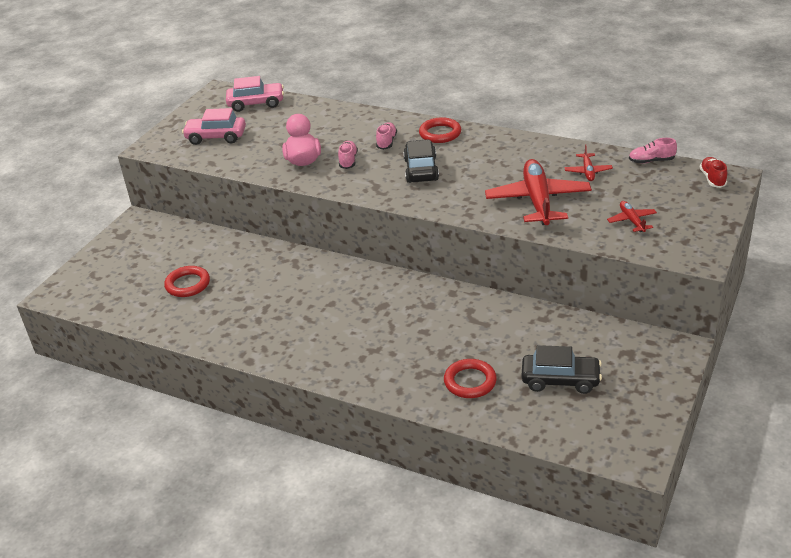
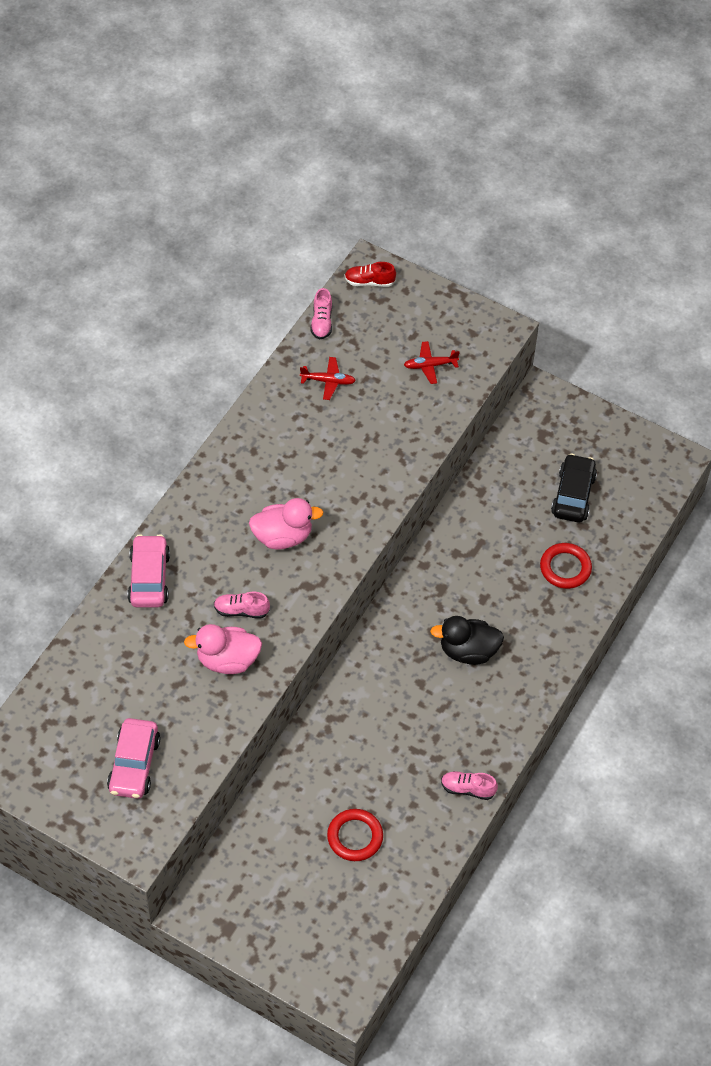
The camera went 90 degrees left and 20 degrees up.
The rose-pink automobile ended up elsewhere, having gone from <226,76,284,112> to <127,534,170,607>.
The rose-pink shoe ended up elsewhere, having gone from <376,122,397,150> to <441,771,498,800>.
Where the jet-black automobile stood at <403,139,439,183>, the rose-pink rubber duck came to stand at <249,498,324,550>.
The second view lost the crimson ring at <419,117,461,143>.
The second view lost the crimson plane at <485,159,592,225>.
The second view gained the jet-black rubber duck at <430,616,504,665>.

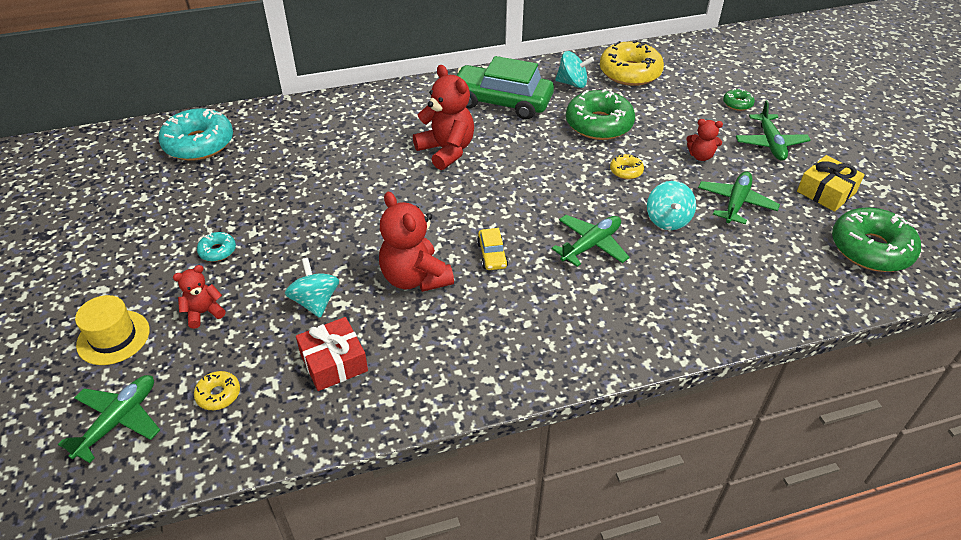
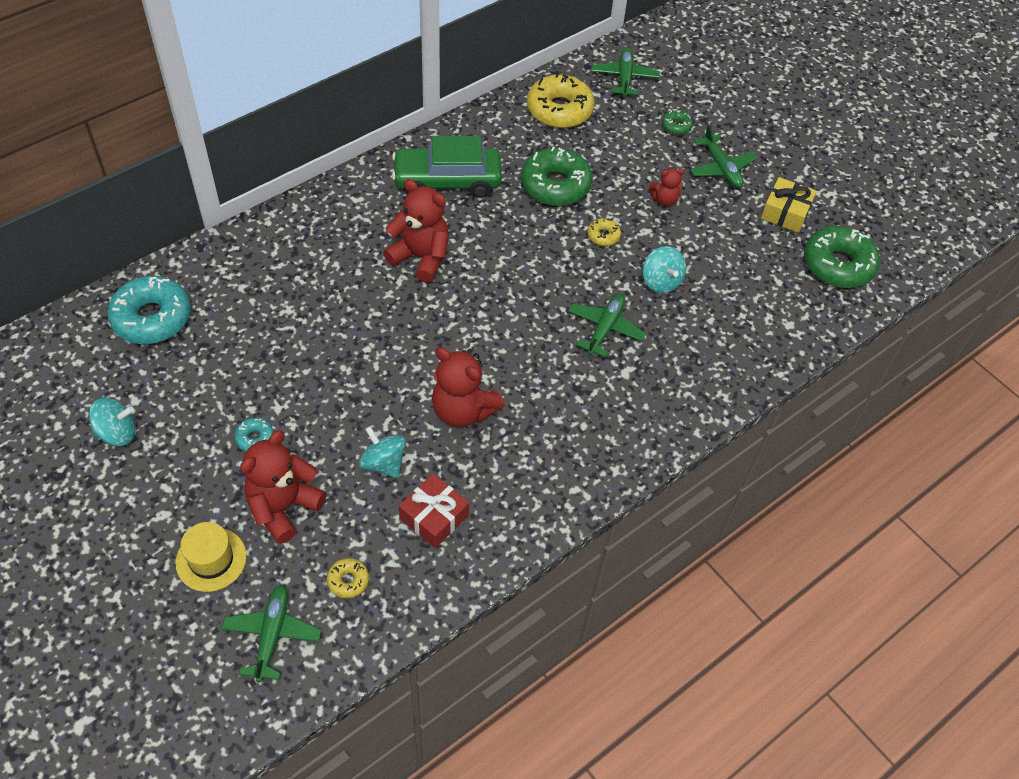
The camera went 25 degrees left and 10 degrees up.
The size of the crimson teddy at <173,265,226,329> changed by a factor of 1.87.
The second view lost the yellow automobile at <477,228,508,270>.
The aqua whirligig ended up elsewhere, having gone from <555,51,594,88> to <89,398,136,446>.
The leaf-green plane ended up elsewhere, having gone from <698,171,780,224> to <592,48,660,97>.

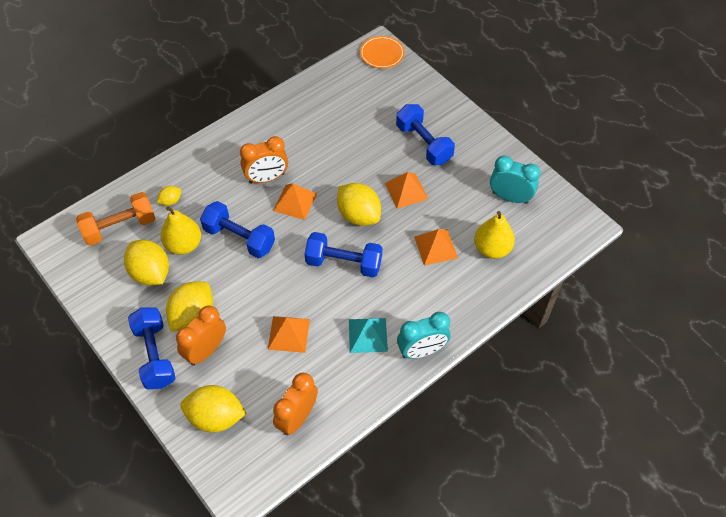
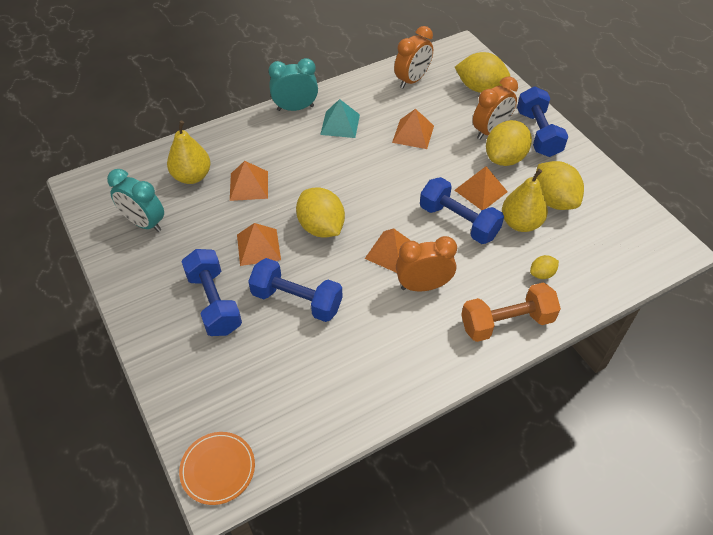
The camera went 170 degrees left and 5 degrees down.
The bright orange hand weight ended up elsewhere, having gone from <76,192,156,246> to <461,283,561,342>.
The blue hand weight ended up elsewhere, having gone from <305,232,382,278> to <248,258,342,322>.
The second view gained the bright orange pyramid shape at <454,166,508,210>.

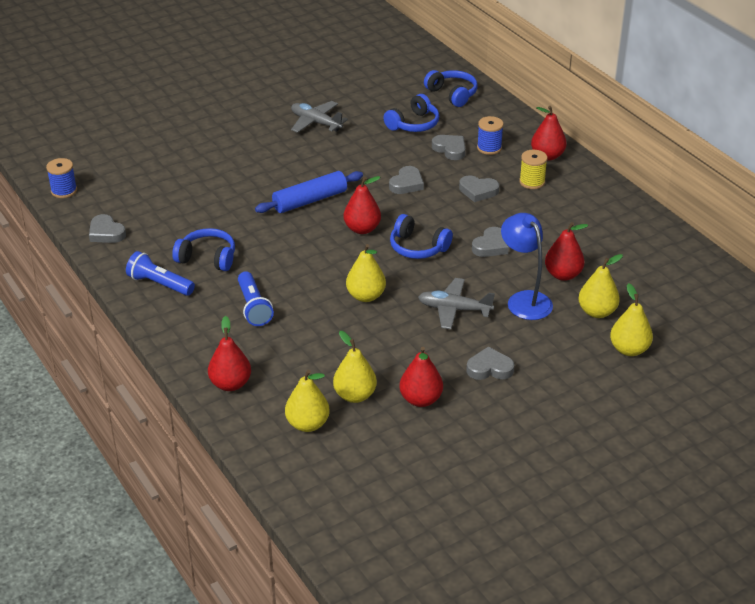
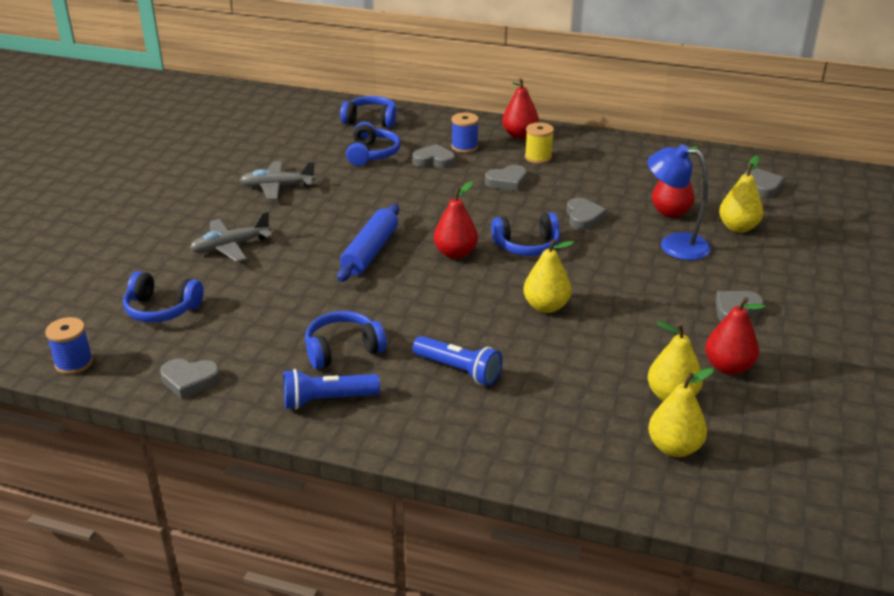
The camera went 40 degrees left and 5 degrees down.
The second view lost the crimson pear fruit at <208,316,251,391>.
The ash-grey love heart ended up elsewhere, having gone from <389,166,424,194> to <744,169,784,198>.
The ash-grey plane ended up elsewhere, having gone from <418,278,495,329> to <190,211,273,262>.
The second view lost the yellow pear fruit at <610,283,653,356>.
The second view gained the blue headphones at <123,271,204,323>.

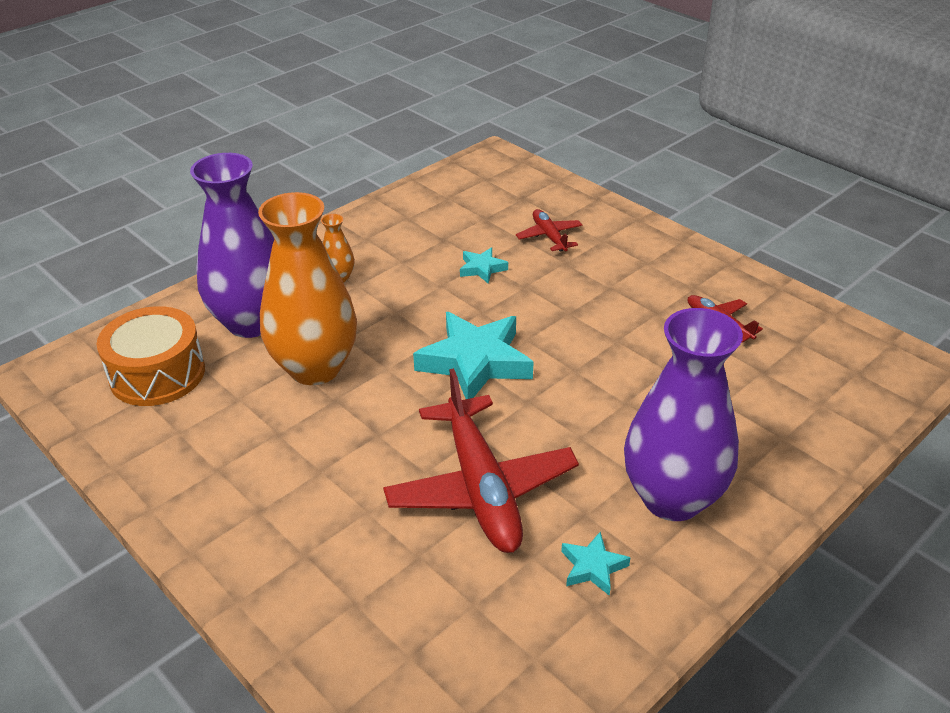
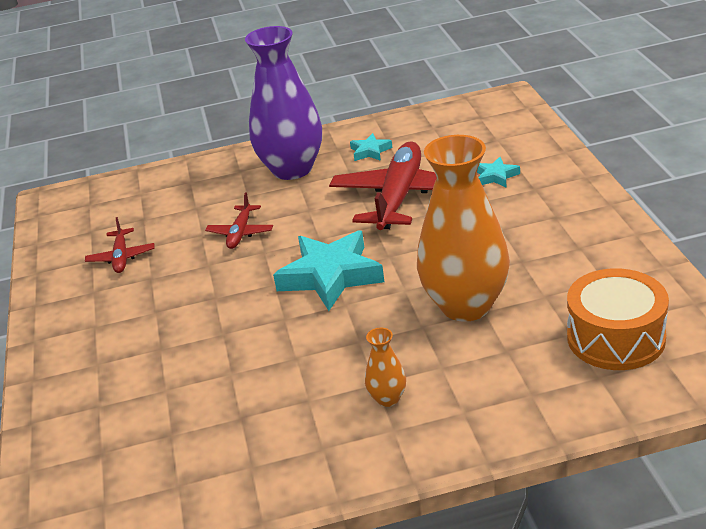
The camera went 145 degrees left and 5 degrees down.
The second view lost the royal purple vase at <190,153,274,338>.
The aqua star shape ended up elsewhere, having gone from <460,247,508,283> to <477,157,520,188>.
The crimson plane ended up elsewhere, having gone from <516,209,583,252> to <205,192,273,249>.

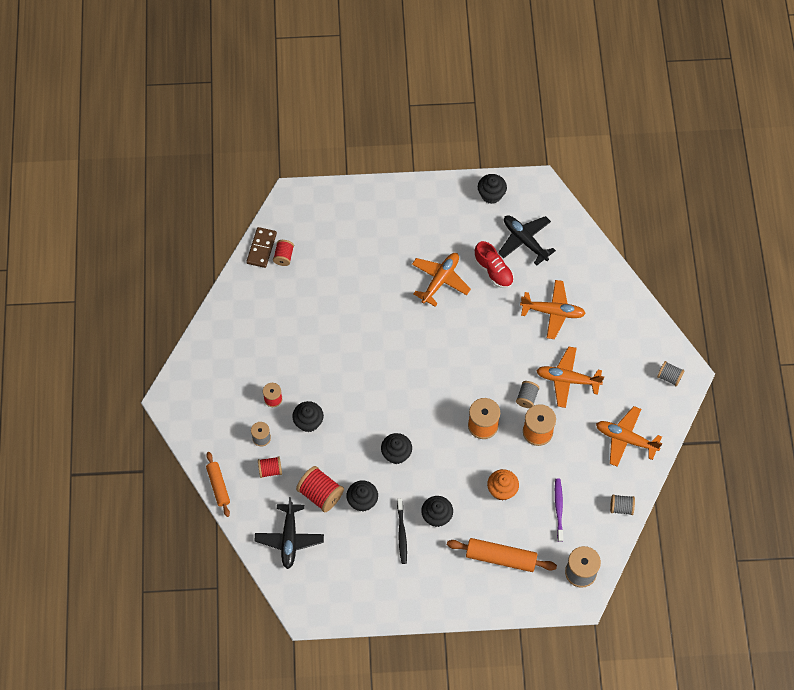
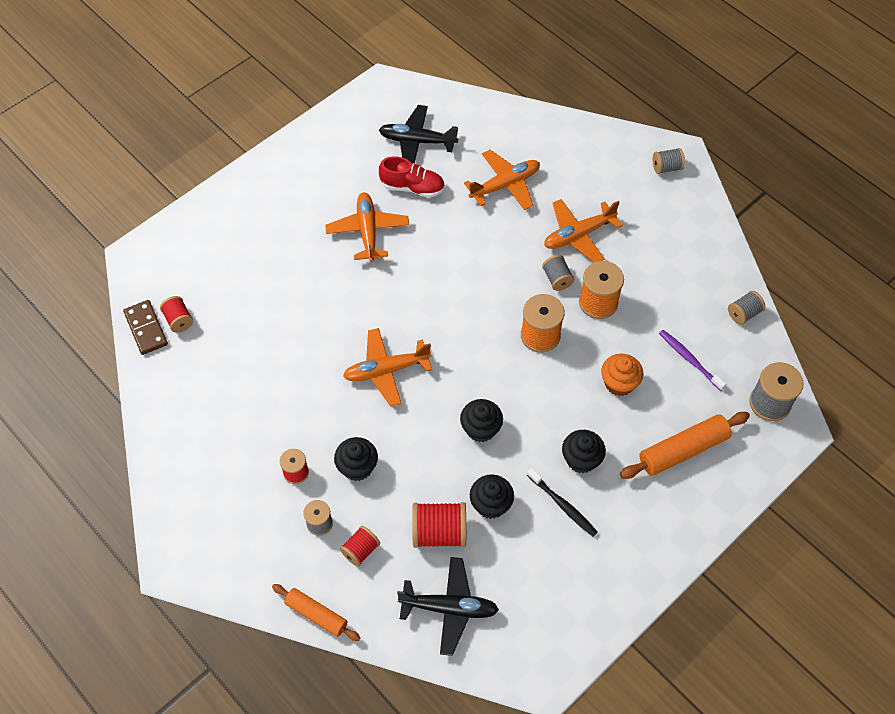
The camera went 40 degrees left and 5 degrees down.
The jet-black plane at <254,497,324,569> ended up facing another way, 45 degrees counterclockwise from before.
The second view lost the jet-black muffin at <478,174,507,204>.
The bright orange plane ended up elsewhere, having gone from <596,406,662,467> to <343,328,432,407>.

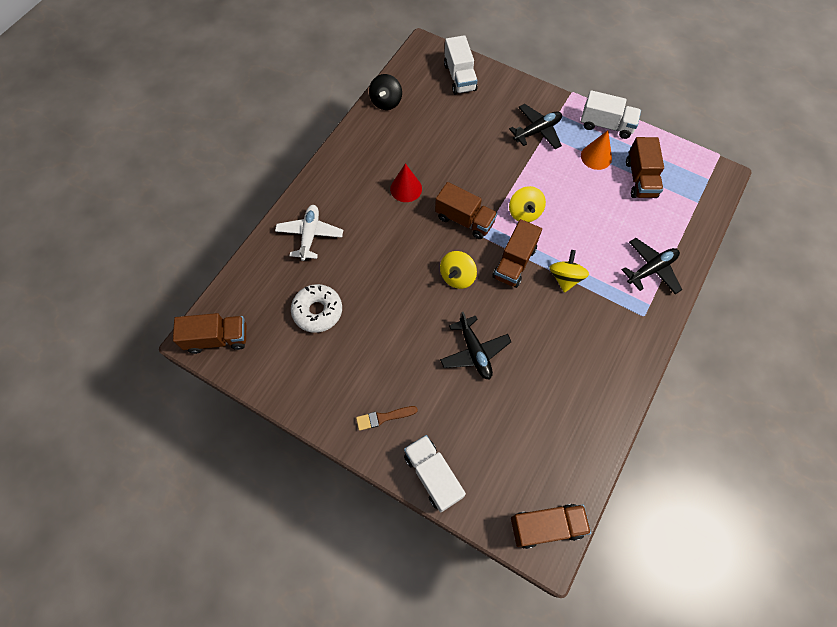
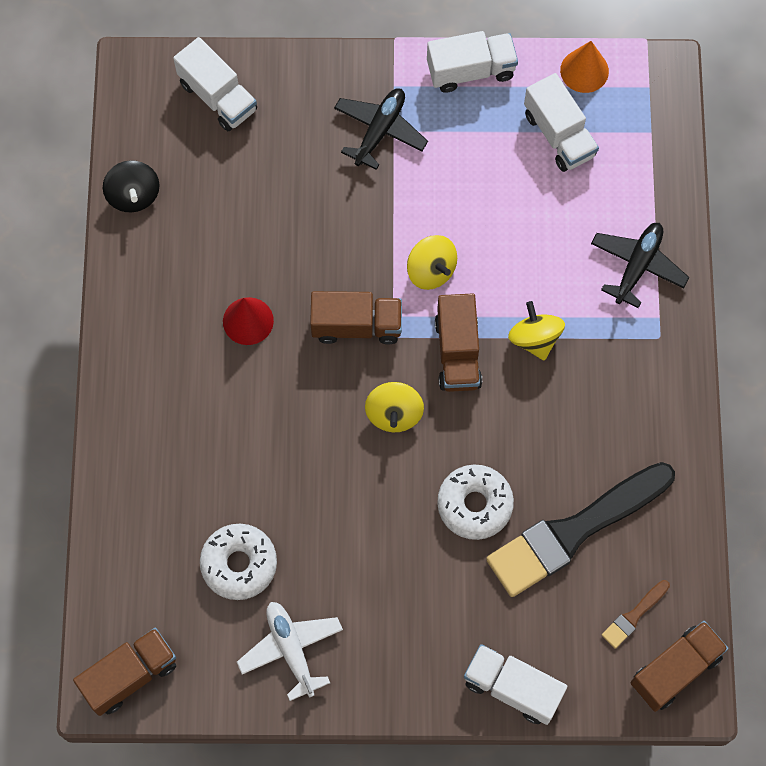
The camera went 30 degrees left and 5 degrees up.
The pure white plane ended up elsewhere, having gone from <275,205,343,261> to <237,602,343,701>.
The dark brown paintbrush ended up elsewhere, having gone from <356,406,418,431> to <602,580,670,649>.
Where the jet-black plane stood at <440,312,512,380>, the pure white doughnut came to stand at <437,464,514,540>.
The bright orange solid cone ended up elsewhere, having gone from <581,130,612,170> to <560,41,609,93>.
What was the dark brown toy truck at <626,137,664,198> turned into the pure white toy truck at <524,73,599,172>.
The second view gained the jet-black paintbrush at <486,462,675,597>.

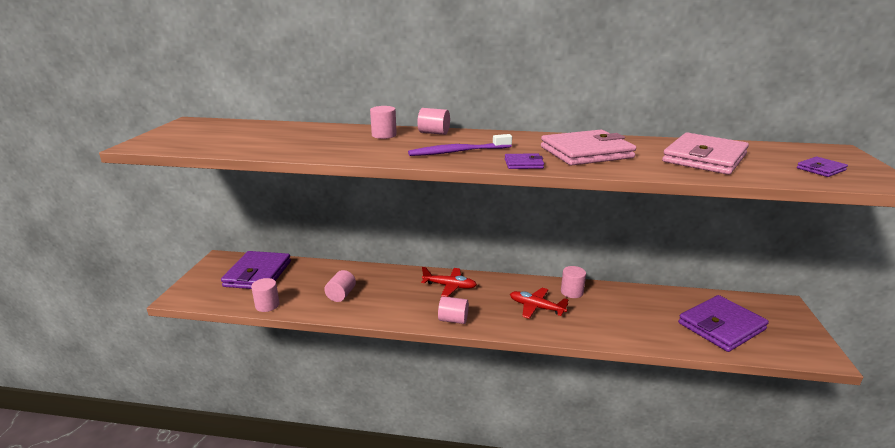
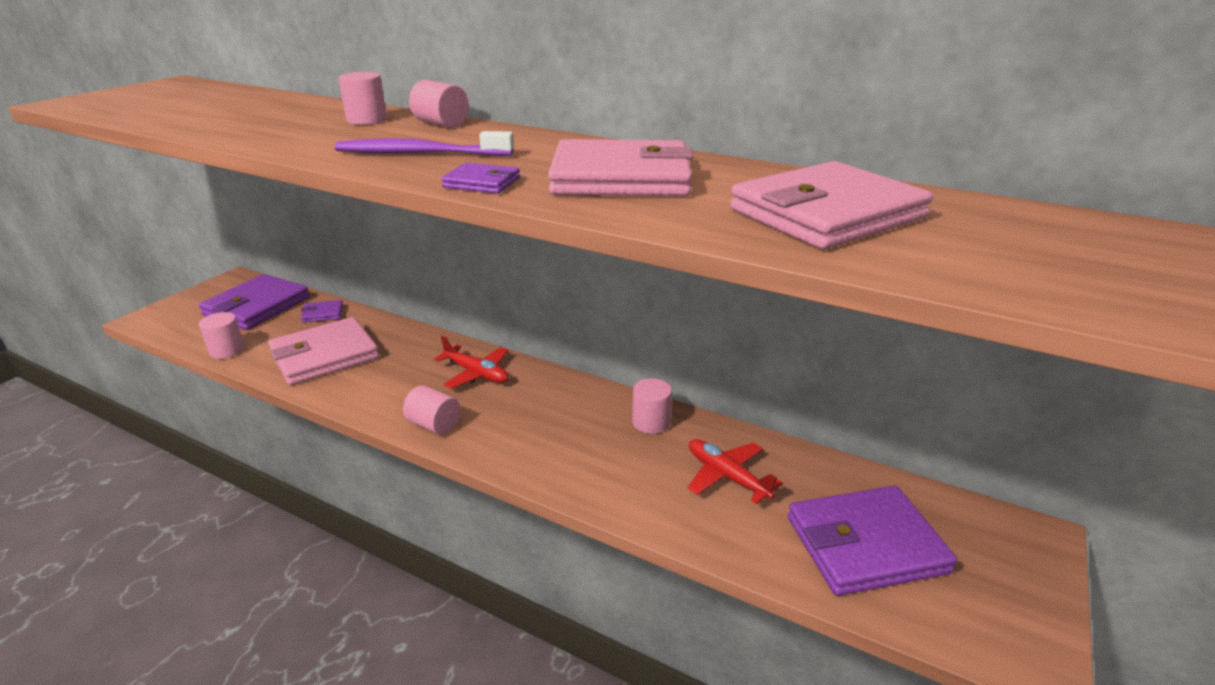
The camera went 20 degrees right and 5 degrees up.
Where the rose-pink solid cylinder stood at <324,270,356,302>, the rose-pink billfold came to stand at <268,317,379,385>.
The crimson plane ended up elsewhere, having gone from <510,288,569,319> to <688,439,783,504>.
The royal purple billfold ended up elsewhere, having gone from <797,157,848,177> to <301,300,343,323>.

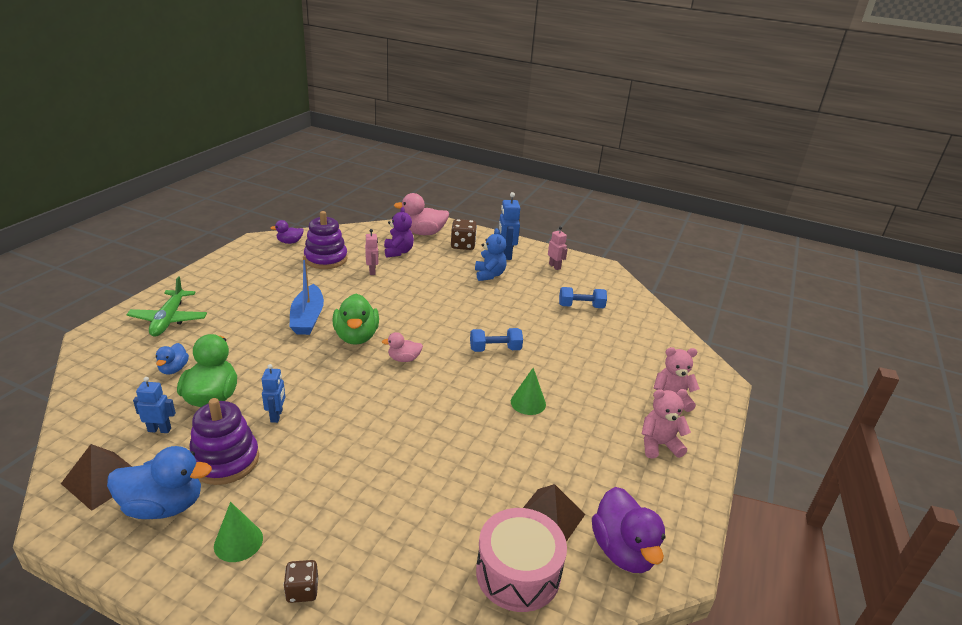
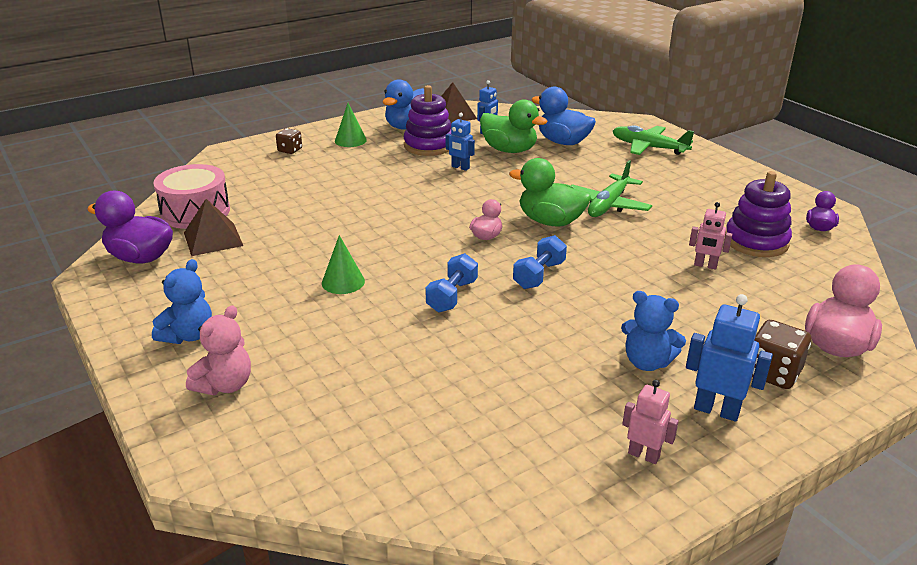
The camera went 125 degrees right and 0 degrees up.
The size of the blue rubber duck at <156,343,189,375> changed by a factor of 1.83.
Where the blue sailboat stood at <290,255,324,335>, the leaf-green plane came to stand at <571,160,652,217>.
The second view lost the royal purple teddy at <384,207,414,258>.
The rose-pink robot at <548,226,568,270> ended up facing another way, 150 degrees counterclockwise from before.
The blue hand weight ended up elsewhere, having gone from <559,287,607,308> to <513,235,567,289>.
What was the rose-pink teddy at <642,389,691,459> turned into the blue teddy at <152,259,212,344>.

